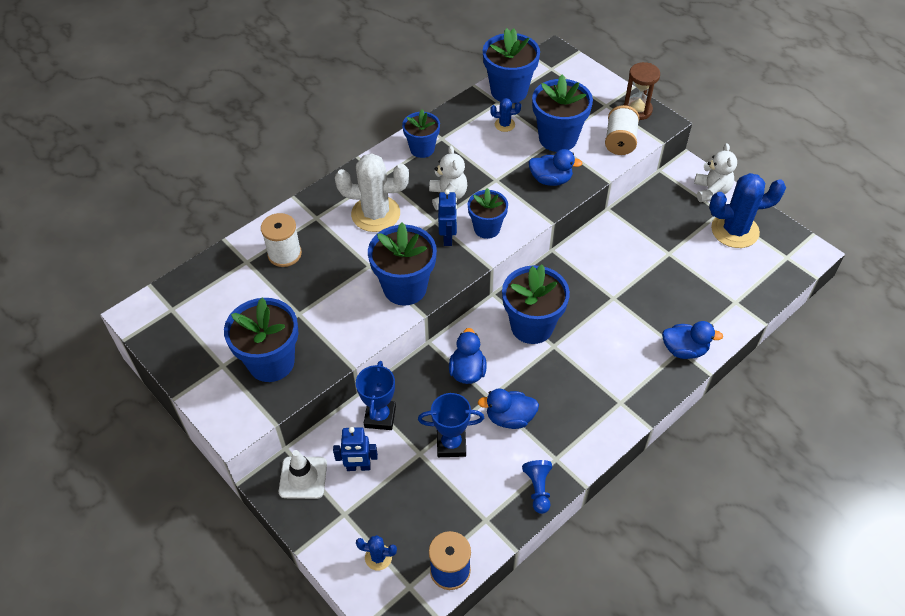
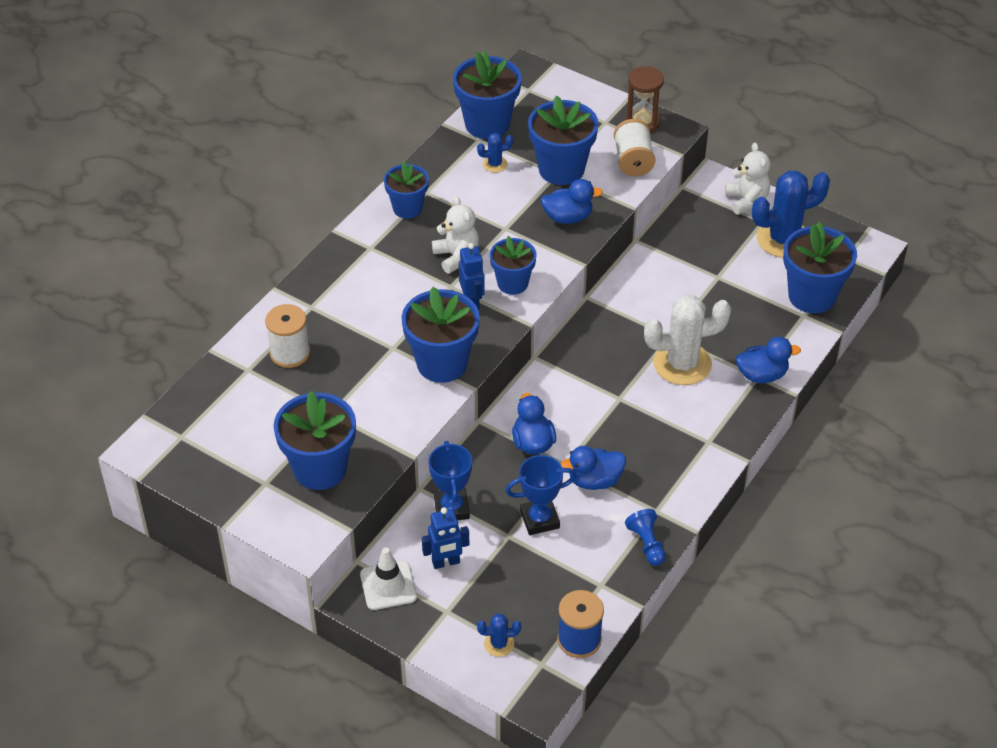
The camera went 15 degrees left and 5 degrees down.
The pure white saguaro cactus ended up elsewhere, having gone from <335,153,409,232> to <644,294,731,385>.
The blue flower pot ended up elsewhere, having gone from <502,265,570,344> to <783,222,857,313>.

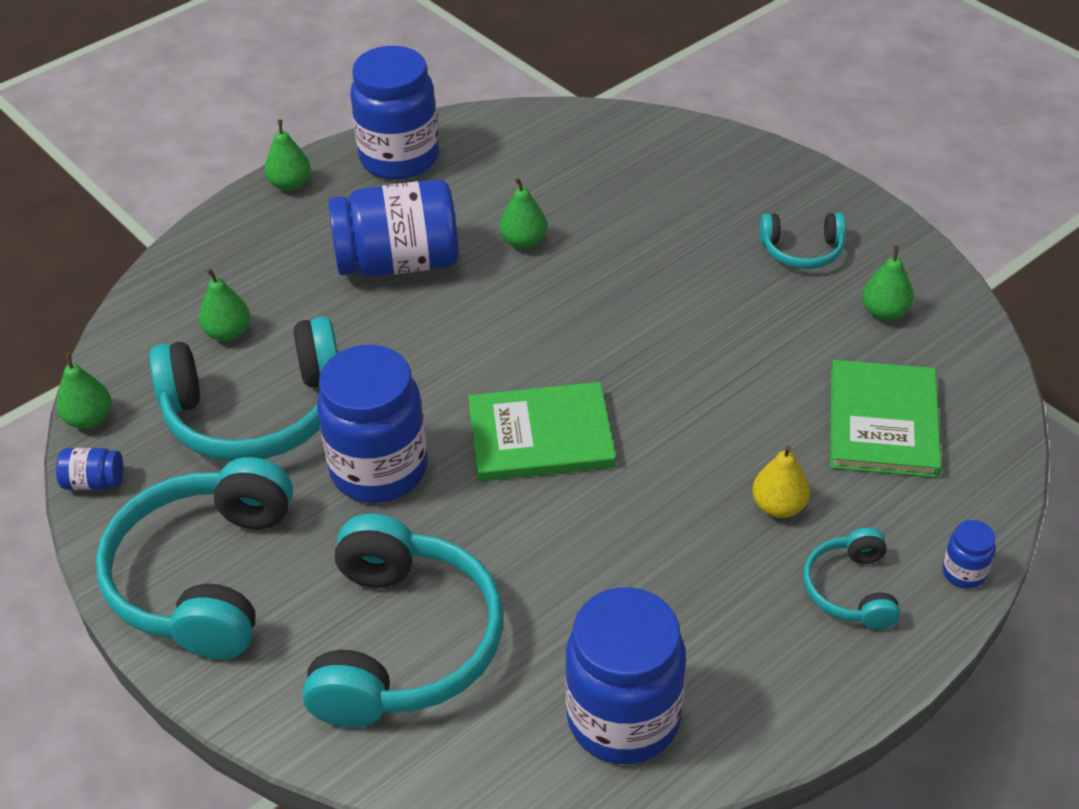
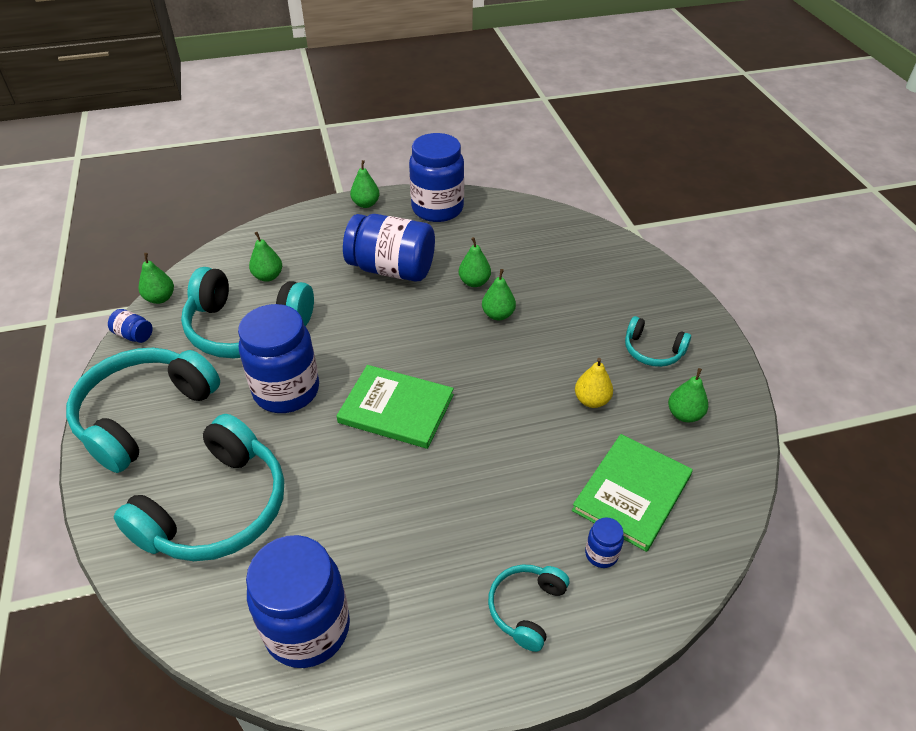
The camera went 25 degrees right and 0 degrees up.
The yellow pear fruit ended up elsewhere, having gone from <752,445,810,518> to <575,358,613,408>.
The blue preserve jar ended up elsewhere, having gone from <942,520,996,588> to <585,517,624,568>.
The second view gained the leaf-green pear fruit at <482,269,516,320>.

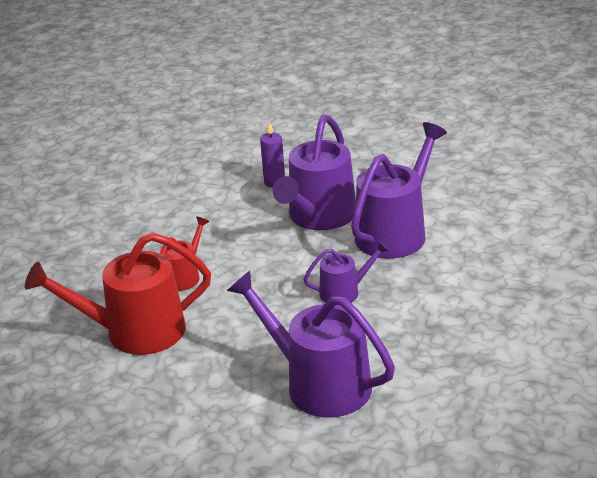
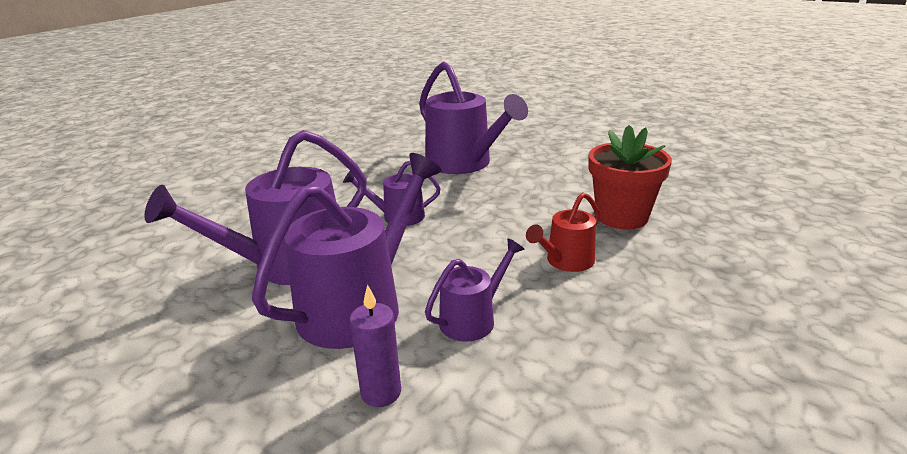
The camera went 165 degrees left and 5 degrees down.
Where the crimson sprinkling can stood at <25,232,211,355>, the crimson flower pot came to stand at <589,125,672,229>.
The second view gained the royal purple sprinkling can at <425,238,525,341>.

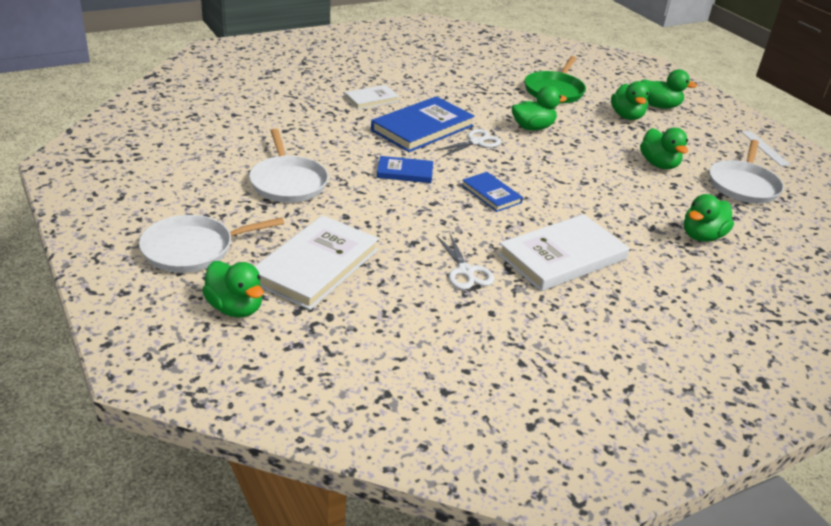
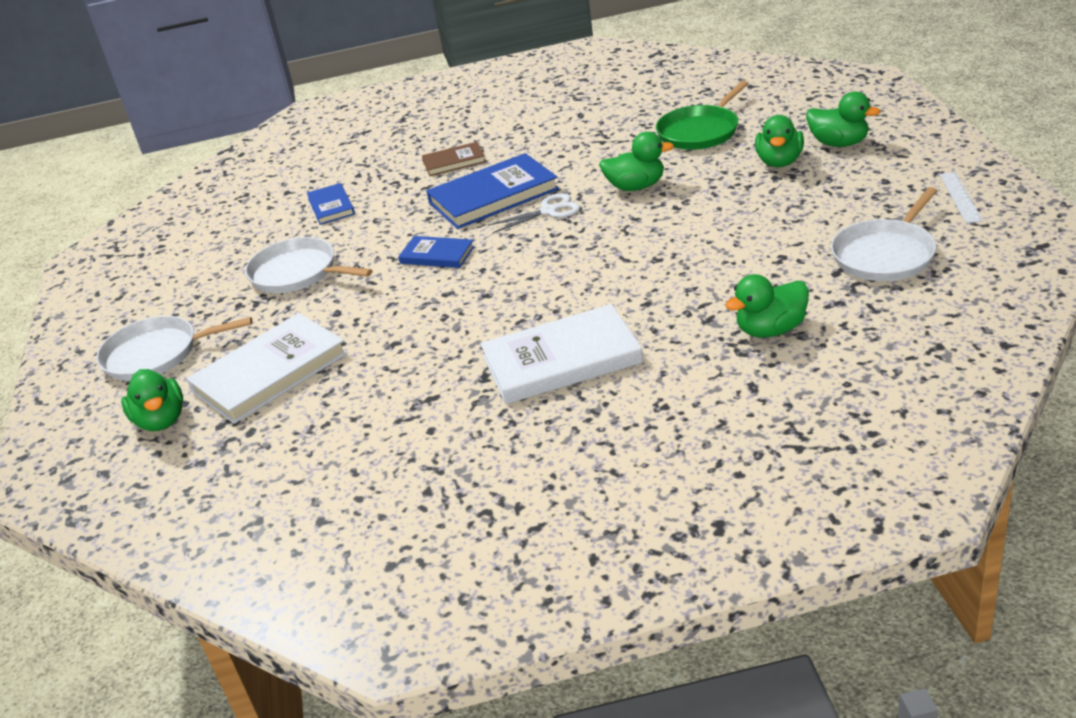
The camera went 25 degrees right and 0 degrees up.
The pure white skillet at <249,129,329,203> ended up facing another way, 120 degrees clockwise from before.
What was the pure white hardcover at <344,85,399,109> turned into the dark brown hardcover at <422,142,486,176>.
The second view lost the pure white shears at <436,234,494,290>.
The blue hardcover ended up elsewhere, having gone from <461,172,523,212> to <307,183,355,225>.
The second view lost the leaf-green rubber duck at <640,128,688,169>.

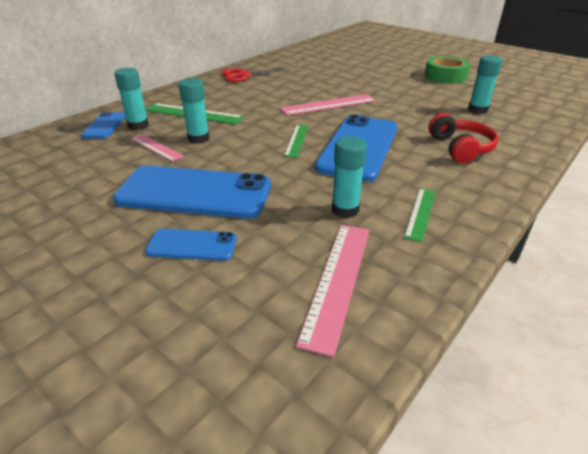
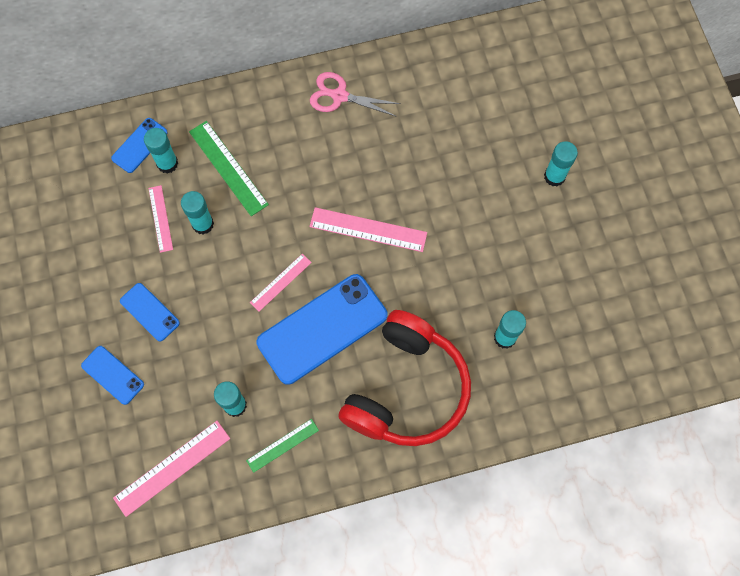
The camera went 35 degrees right and 35 degrees up.
The size of the blue smartphone at <113,165,271,219> changed by a factor of 0.50.
What was the crimson shears at <221,68,290,82> turned into the rose-pink shears at <310,72,401,117>.
What was the leaf-green ruler at <284,125,308,158> turned into the rose-pink ruler at <250,254,312,312>.
The second view lost the leaf-green roll of tape at <425,56,471,84>.
The size of the crimson headphones at <428,113,499,163> changed by a factor of 1.87.
The second view gained the aqua glue stick at <544,141,578,186>.

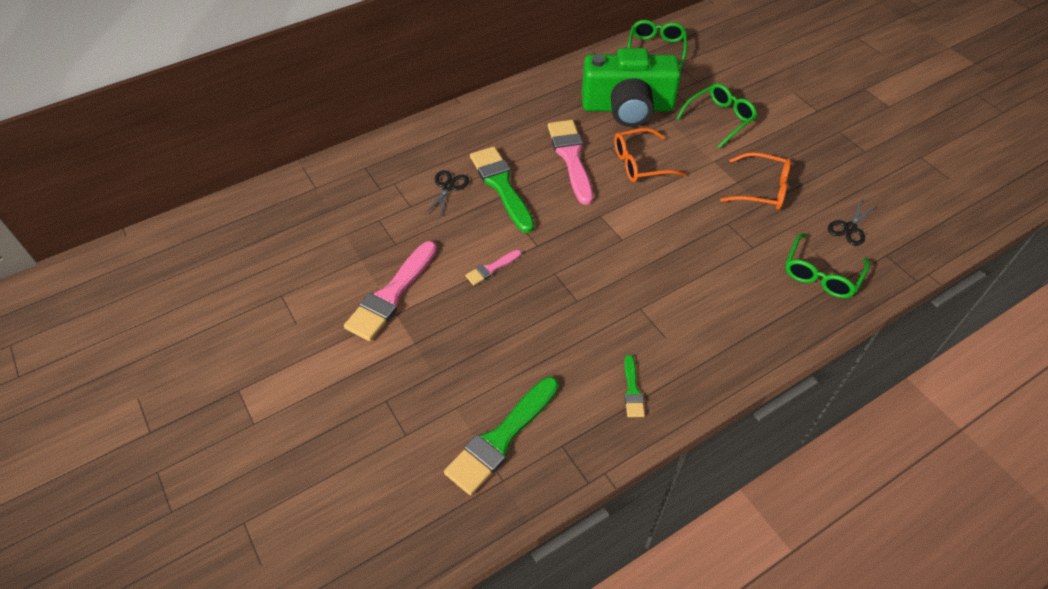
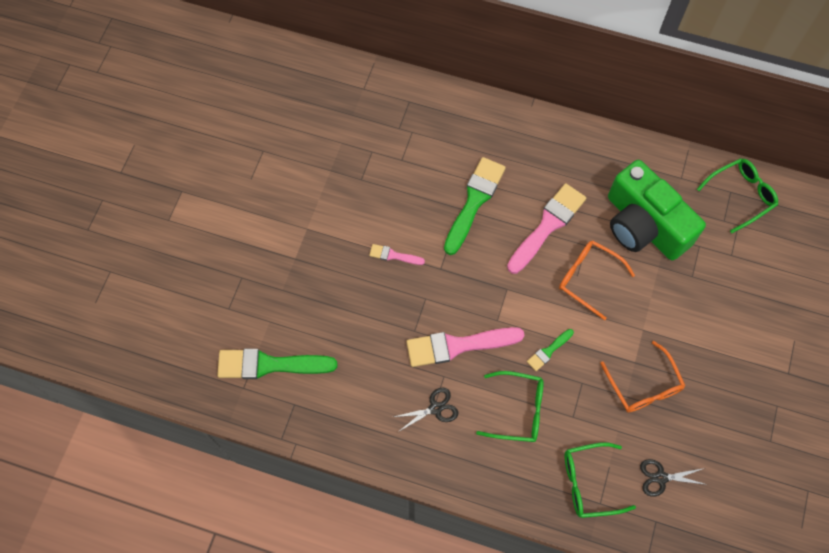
The camera went 50 degrees right and 15 degrees up.
The rose-pink paintbrush ended up elsewhere, having gone from <344,241,437,341> to <406,327,525,367>.
The jet-black shears ended up elsewhere, having gone from <424,170,469,217> to <394,388,458,432>.
The leaf-green paintbrush ended up elsewhere, having gone from <624,355,645,417> to <527,329,574,371>.
The leaf-green eyeglasses ended up elsewhere, having gone from <676,83,757,148> to <476,371,543,442>.

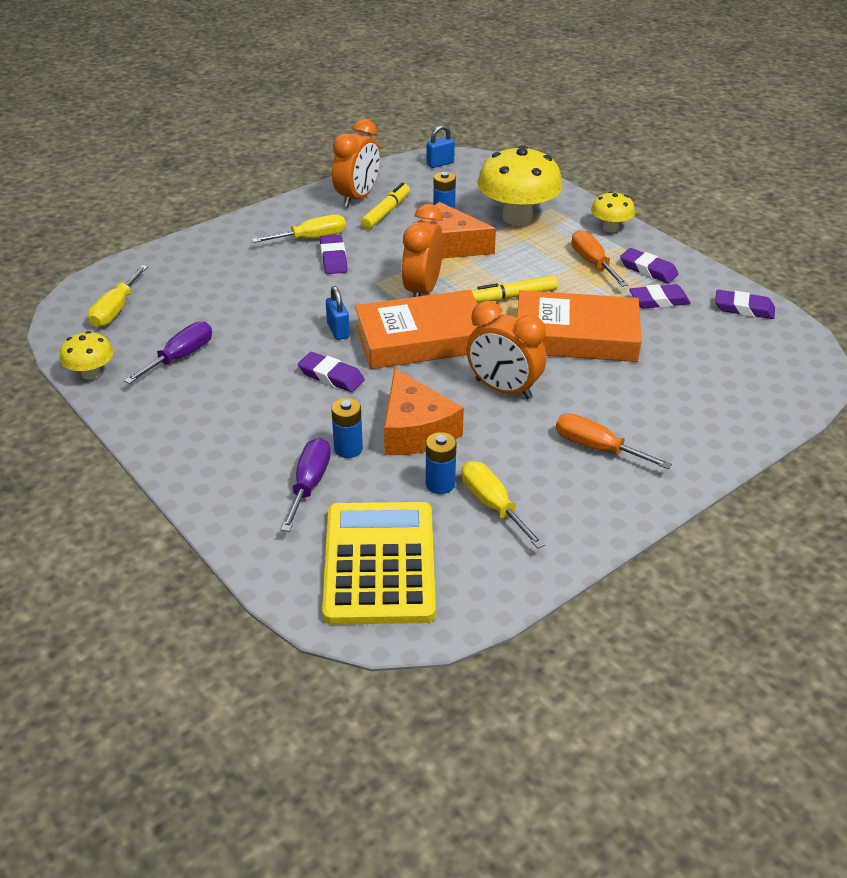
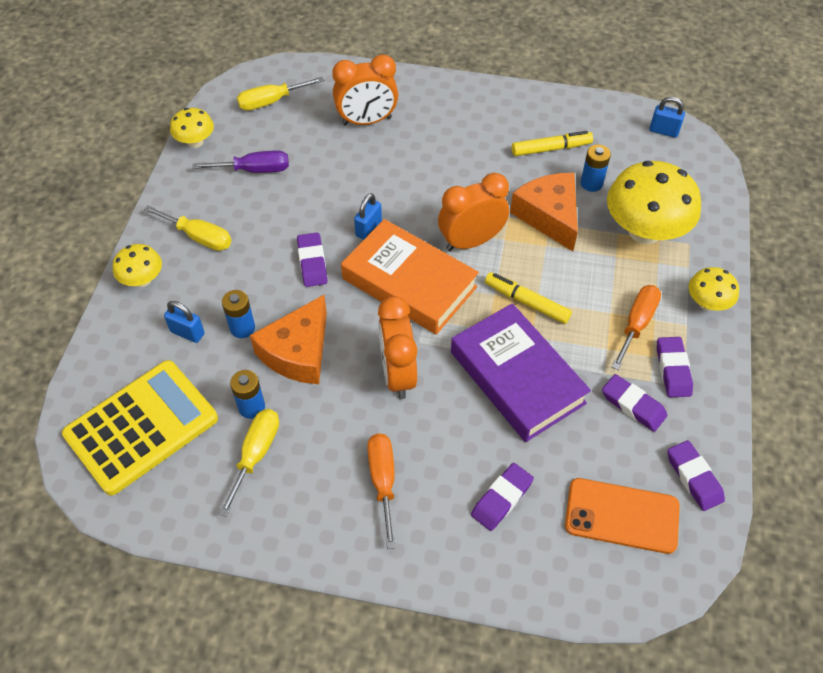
The camera went 50 degrees right and 15 degrees up.
The yellow hand screwdriver ended up elsewhere, having gone from <252,214,346,243> to <144,205,232,251>.
Where the royal purple hand screwdriver stood at <281,438,331,532>, the blue lock came to stand at <164,301,205,343>.
The royal purple eraser ended up elsewhere, having gone from <320,235,347,274> to <471,463,534,531>.
The bright orange alarm clock ended up elsewhere, having gone from <332,119,380,207> to <332,54,398,126>.
What was the bright orange hardcover at <517,290,642,362> turned into the royal purple hardcover at <451,303,591,442>.
The second view gained the yellow toadstool at <113,244,162,287>.
The second view gained the bright orange smartphone at <565,478,680,554>.

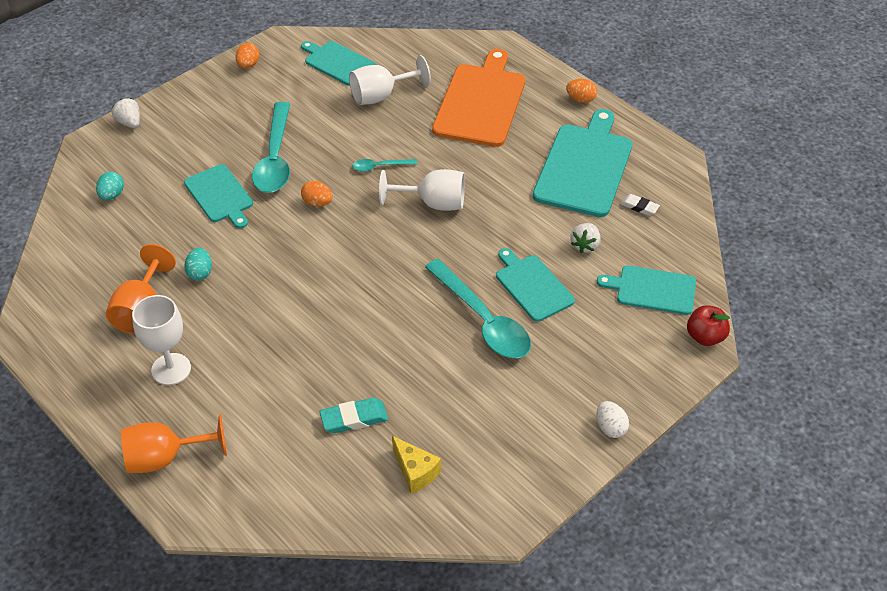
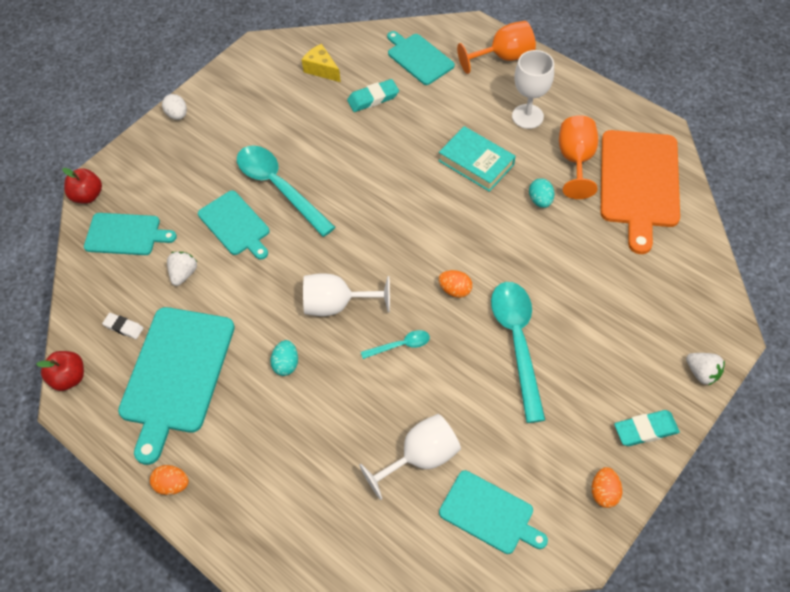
The camera went 175 degrees right and 10 degrees up.
The aqua egg shape ended up elsewhere, having gone from <96,172,124,200> to <270,340,298,376>.
The aqua chopping board ended up elsewhere, having gone from <184,164,253,229> to <387,31,455,85>.
The bright orange chopping board ended up elsewhere, having gone from <432,49,525,147> to <600,130,680,254>.
The second view gained the crimson apple fruit at <36,351,84,391>.
The second view gained the aqua hardcover at <439,126,515,192>.
The second view gained the aqua eraser at <614,410,680,446>.

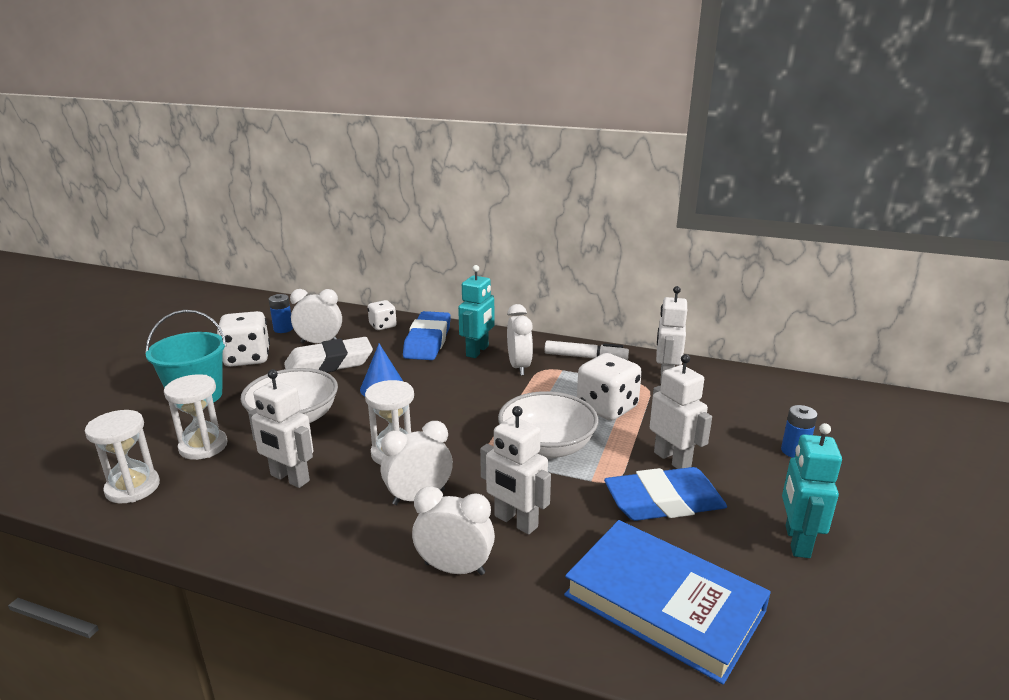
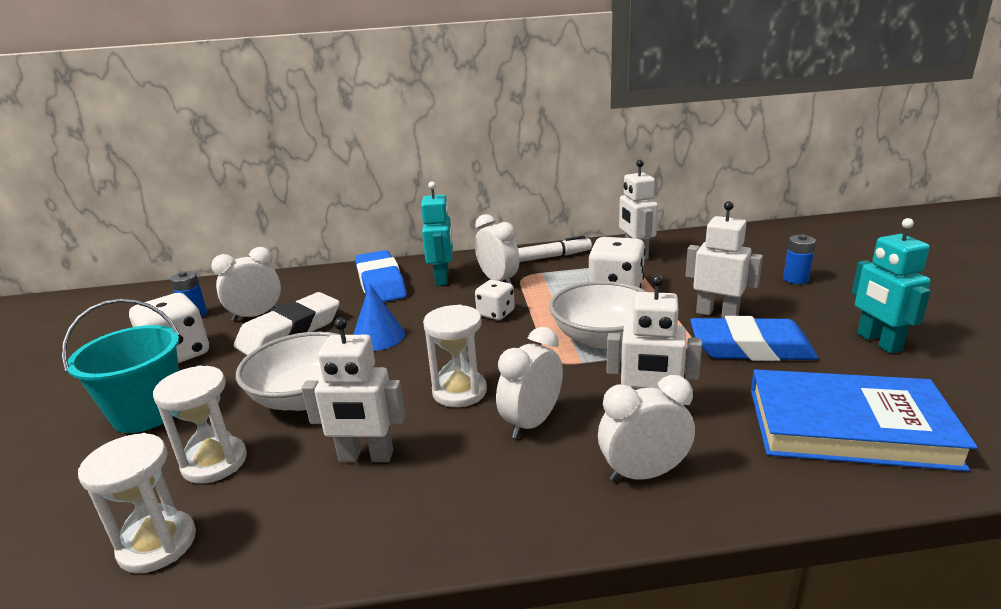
The camera went 25 degrees left and 0 degrees up.
The pure white game die ended up elsewhere, having gone from <368,300,397,330> to <475,280,515,320>.
The blue eraser at <604,467,727,521> ended up facing another way, 45 degrees clockwise from before.

